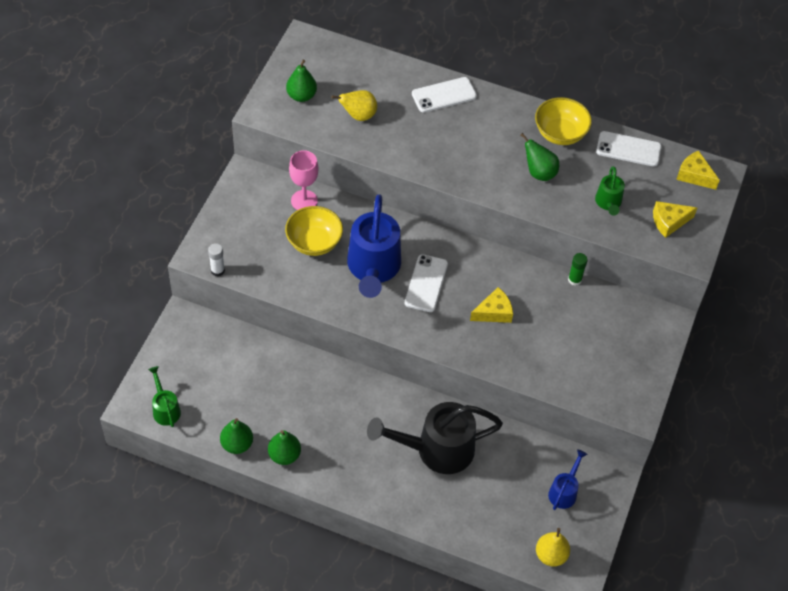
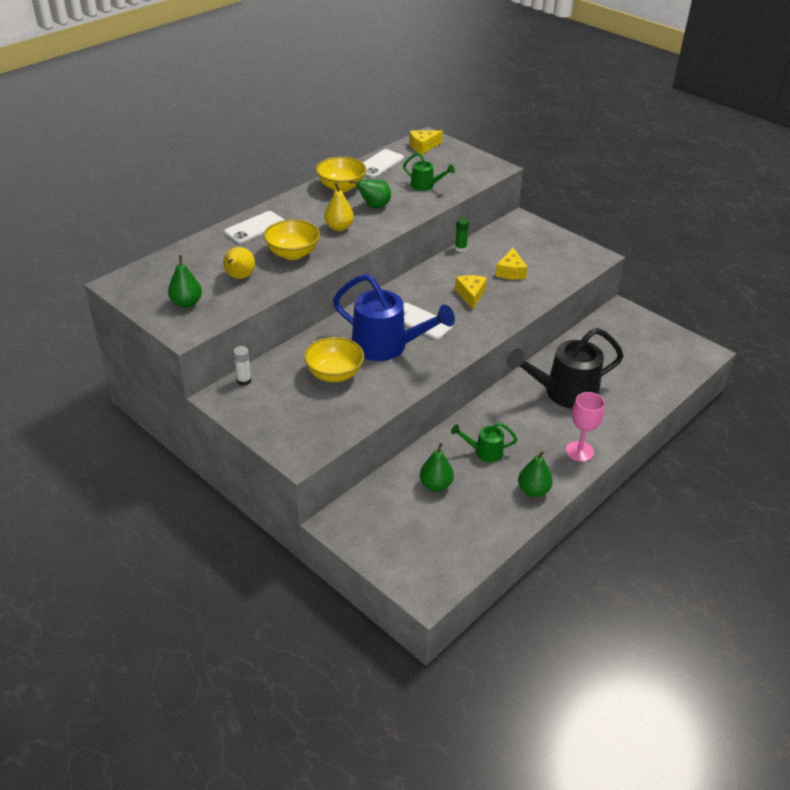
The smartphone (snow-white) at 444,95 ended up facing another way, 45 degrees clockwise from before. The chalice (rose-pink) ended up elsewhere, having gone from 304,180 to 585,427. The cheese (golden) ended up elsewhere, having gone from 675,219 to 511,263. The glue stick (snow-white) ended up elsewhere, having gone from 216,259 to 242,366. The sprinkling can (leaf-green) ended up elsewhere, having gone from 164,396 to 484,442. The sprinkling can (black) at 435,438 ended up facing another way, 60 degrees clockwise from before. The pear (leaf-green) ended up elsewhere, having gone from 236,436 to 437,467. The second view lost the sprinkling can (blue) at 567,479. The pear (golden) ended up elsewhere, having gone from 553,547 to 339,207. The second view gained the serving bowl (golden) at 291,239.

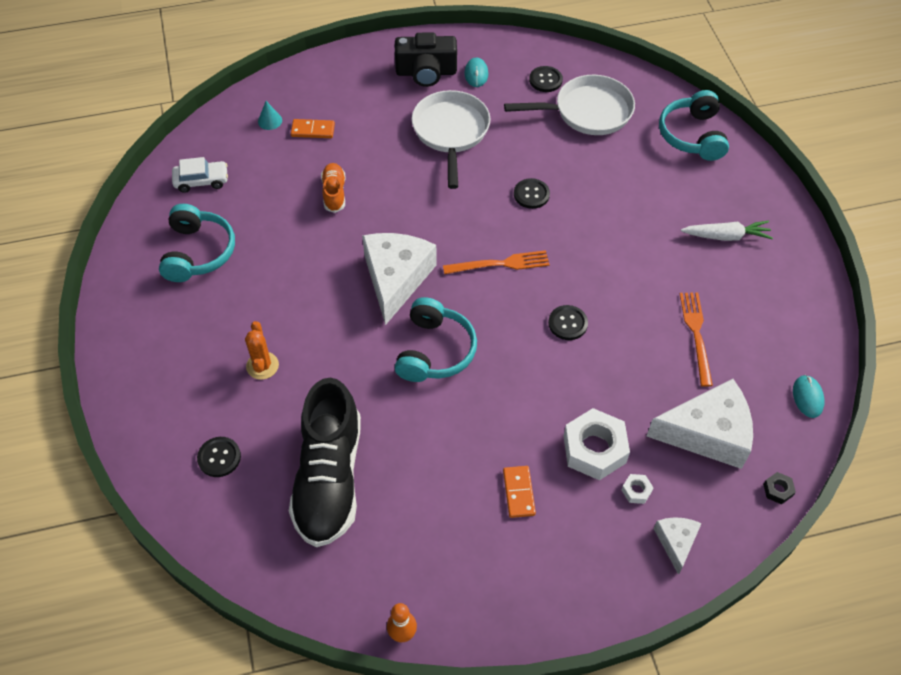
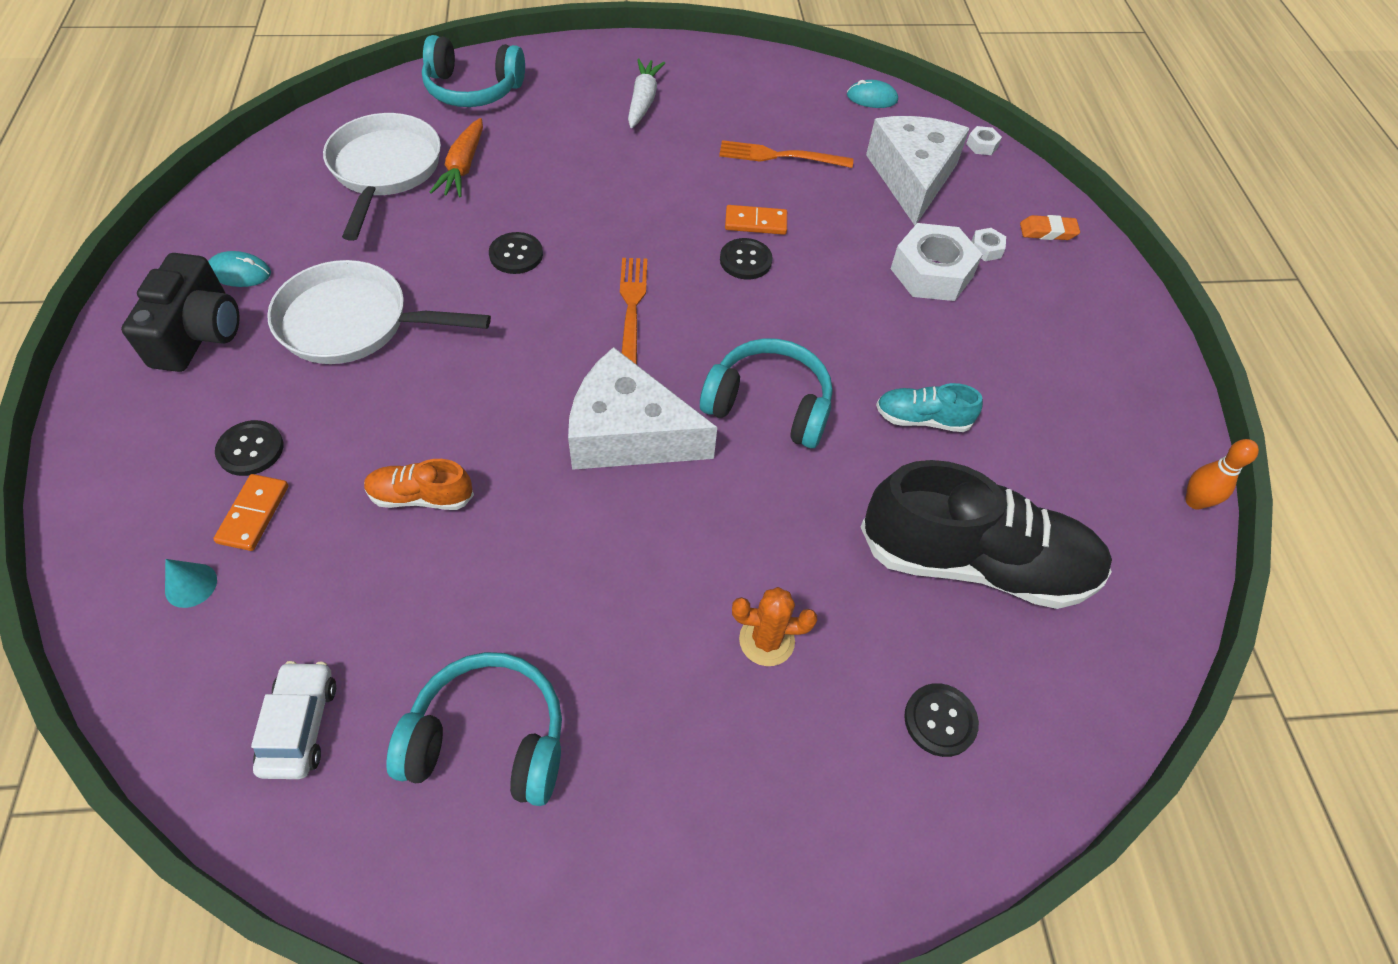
The shirt button (black) ended up elsewhere, having gone from 546,79 to 249,448. The domino piece (orange-coloured) ended up elsewhere, having gone from 519,492 to 756,220. What was the nut (black) at 779,488 turned into the nut (snow-white) at 984,140. Where the cheese (snow-white) stood at 677,546, the eraser (orange-coloured) came to stand at 1050,227. The second view gained the carrot (orange-coloured) at 456,157. The second view gained the lace-up shoe (aqua) at 929,407.

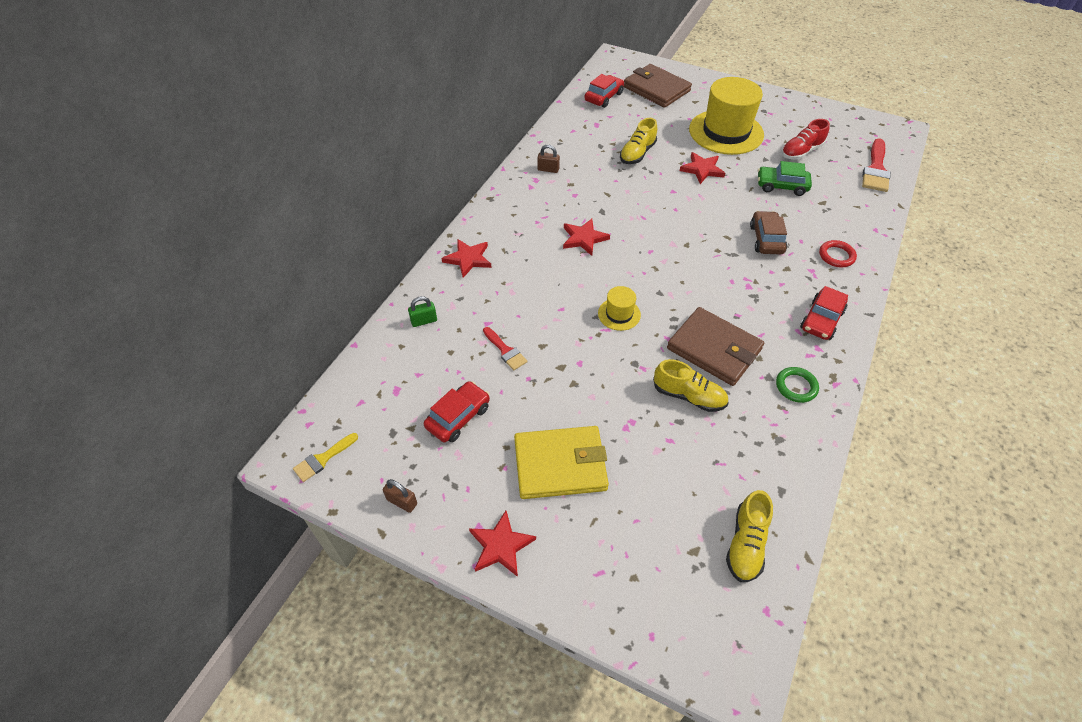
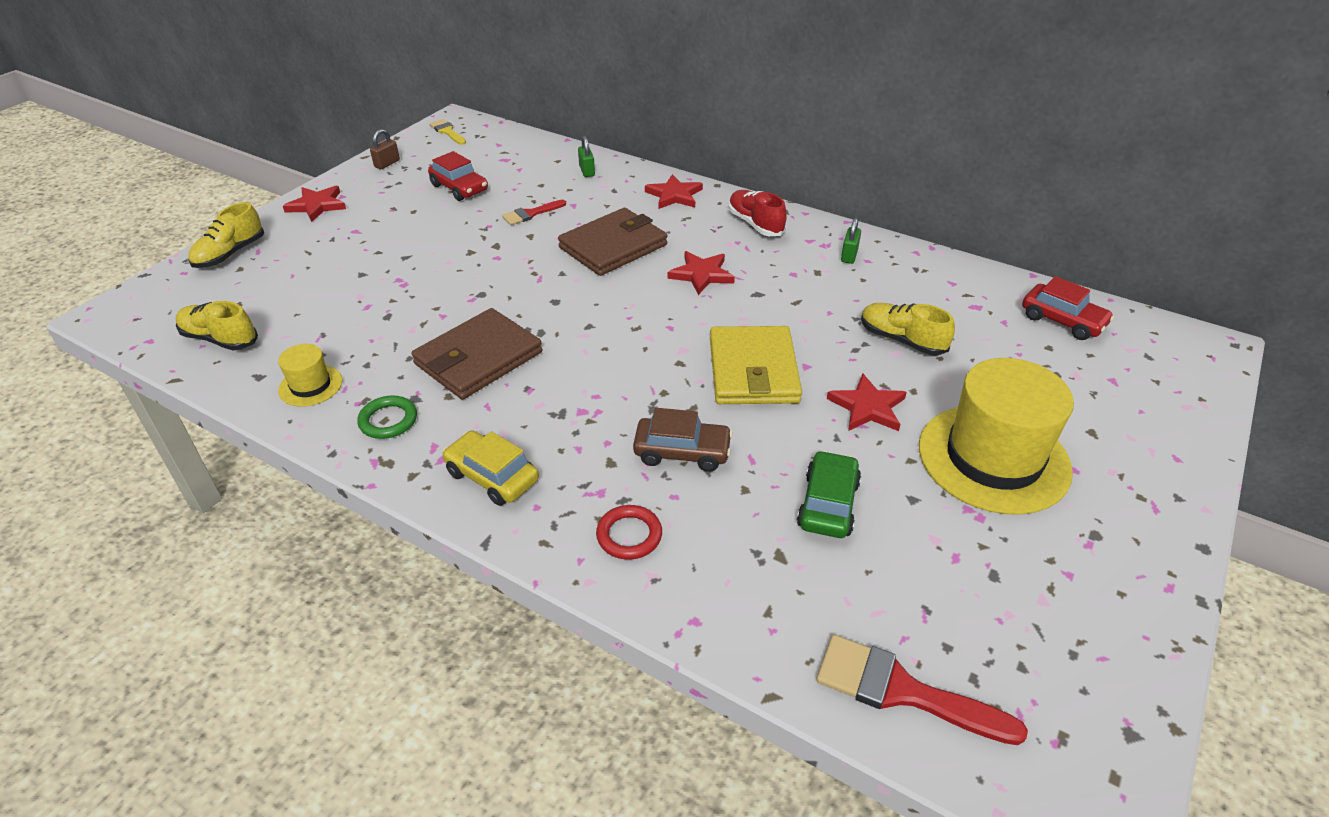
The billfold (dark brown) ended up elsewhere, having gone from 657,86 to 612,242. The lace-up shoe (red) ended up elsewhere, having gone from 806,139 to 757,213. What was the lock (dark brown) at 549,159 turned into the lock (leaf-green) at 851,240. The hat (golden) ended up elsewhere, having gone from 619,308 to 310,375. What was the automobile (red) at 824,313 turned into the automobile (golden) at 490,468. The lace-up shoe (golden) ended up elsewhere, having gone from 690,385 to 226,235. The billfold (golden) ended up elsewhere, having gone from 561,462 to 756,365.

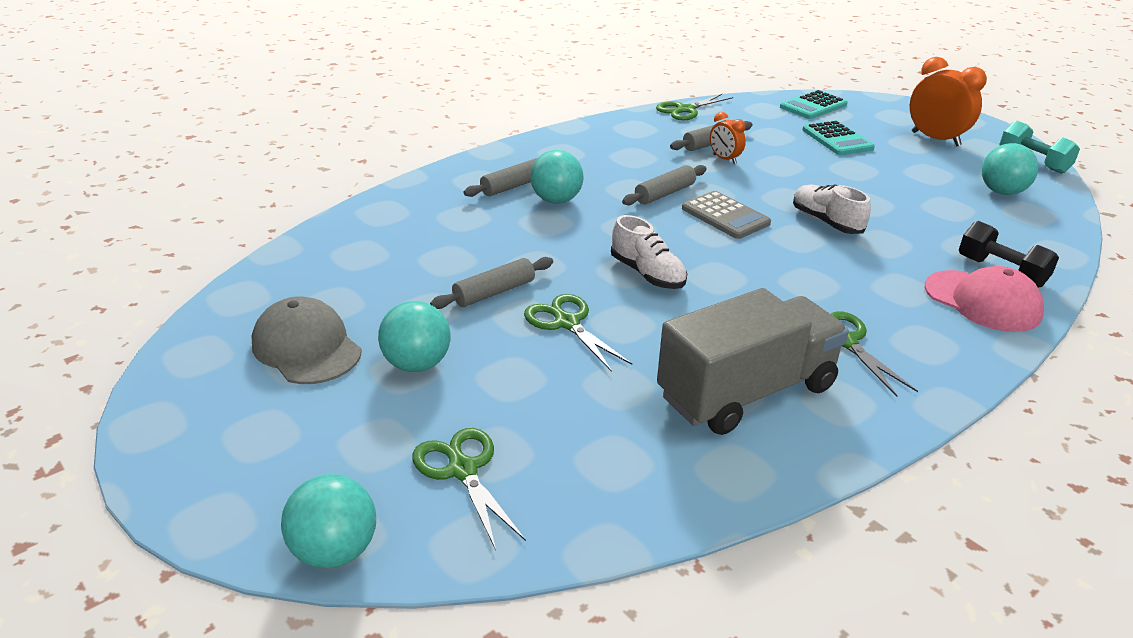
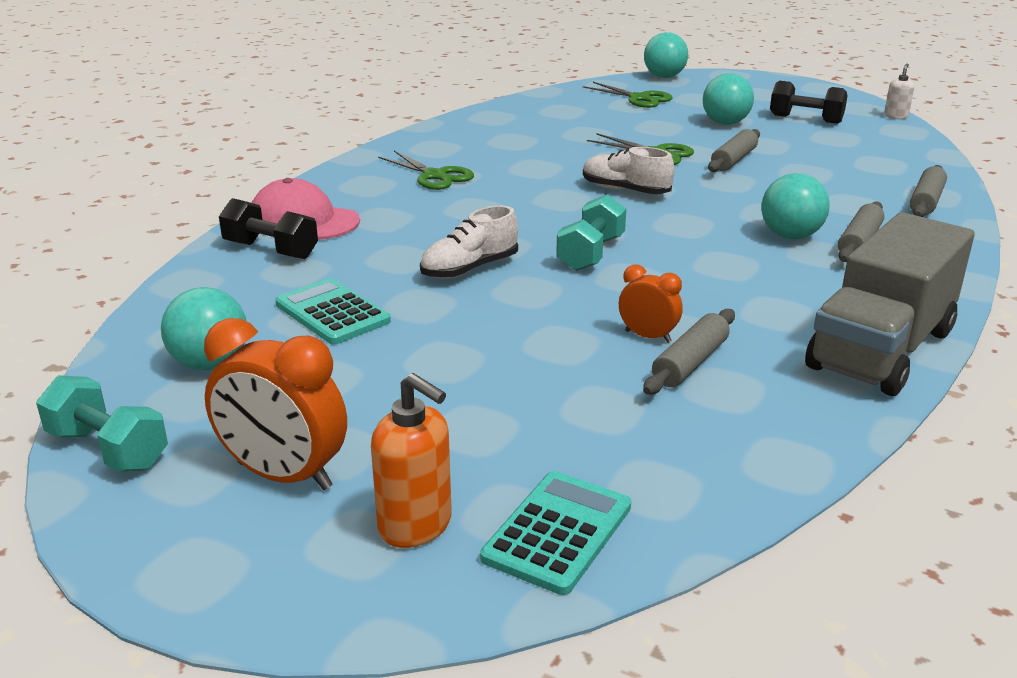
The second view lost the shears (leaf-green) at 694,107. The pocket calculator (aqua) ended up elsewhere, having gone from 838,137 to 333,311. The dough roller (ash-grey) ended up elsewhere, having gone from 664,185 to 928,191. The lace-up shoe (snow-white) at 832,209 ended up facing another way, 105 degrees clockwise from before. Where the pocket calculator (ash-grey) stood at 726,215, the free weight (aqua) came to stand at 591,232. The toy truck (ash-grey) ended up elsewhere, having gone from 753,361 to 890,304. Where the cap (ash-grey) stood at 307,340, the free weight (black) came to stand at 809,102. The second view gained the soap dispenser (snow-white) at 899,91. The second view gained the soap dispenser (orange-coloured) at 411,460.

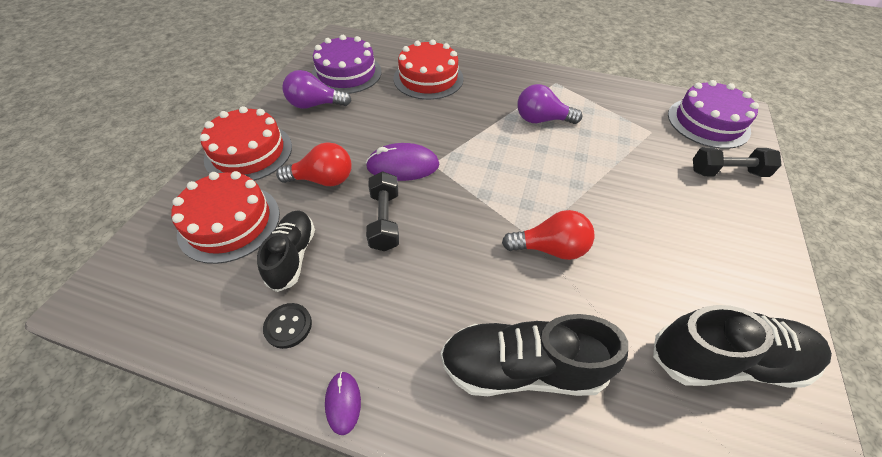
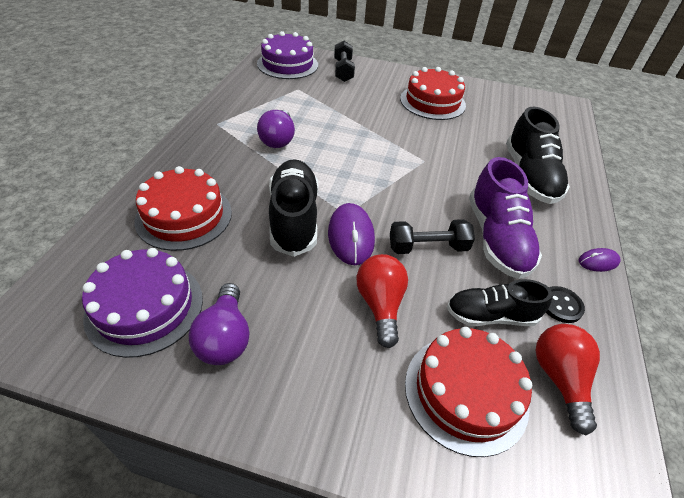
The cake (red) ended up elsewhere, having gone from 246,143 to 433,93. The light bulb (red) ended up elsewhere, having gone from 548,235 to 568,379. The lace-up shoe (black) ended up elsewhere, having gone from 742,346 to 293,208. The second view gained the lace-up shoe (purple) at 505,218.

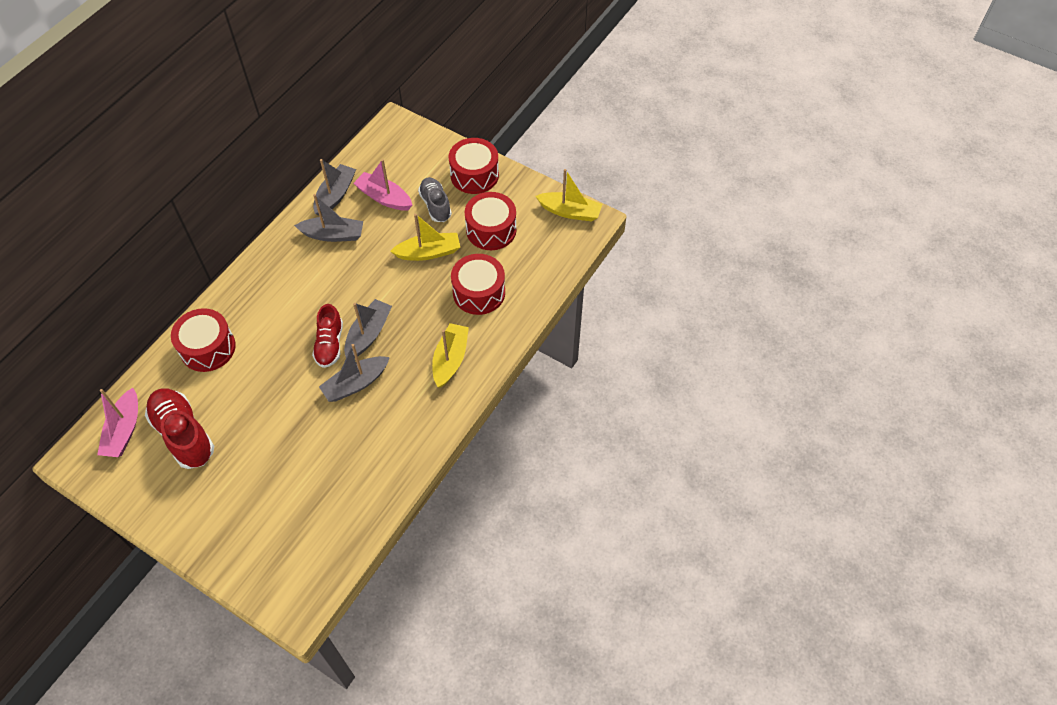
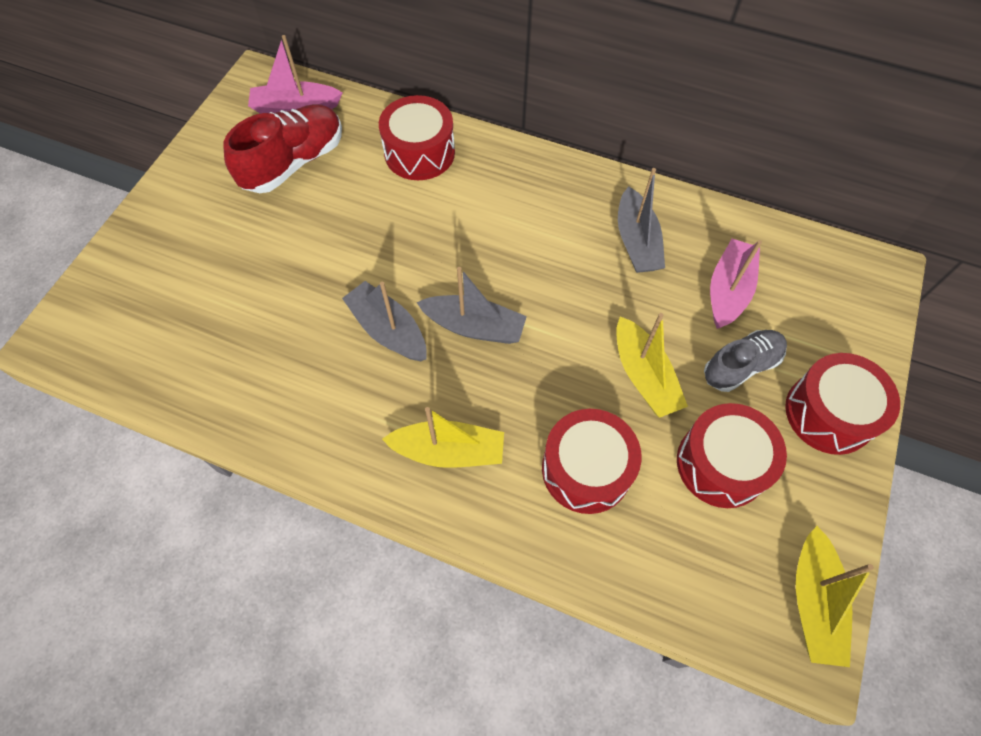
The second view lost the sailboat (ash-grey) at 334,187. The second view lost the lace-up shoe (red) at 327,336.

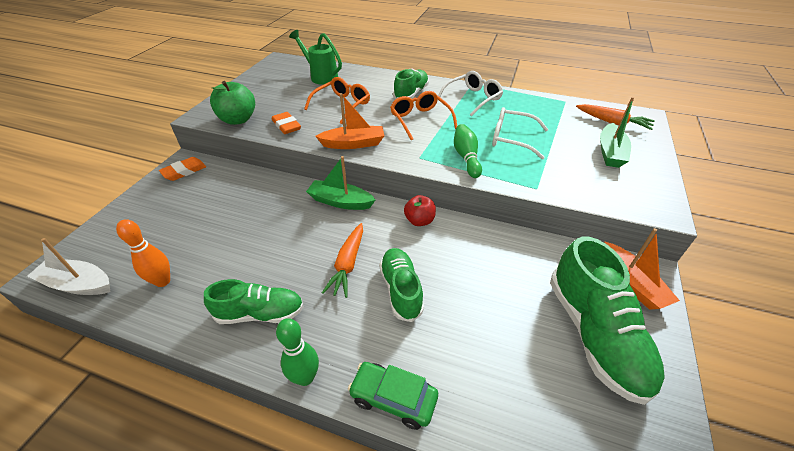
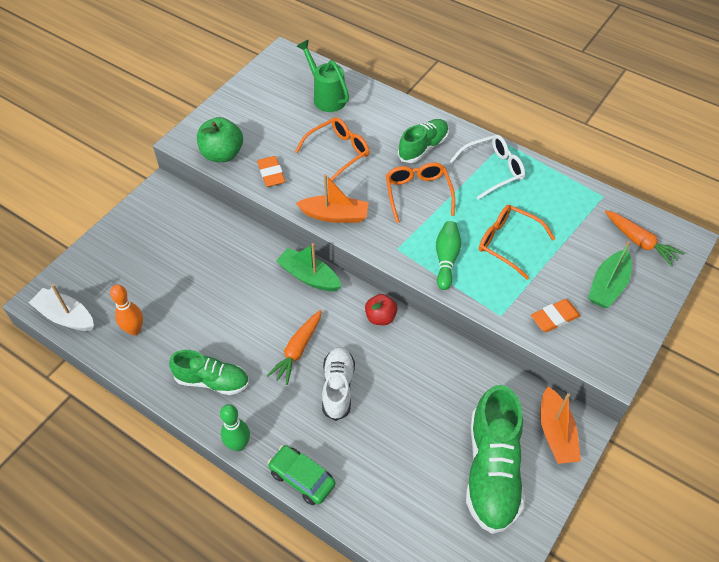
What was the glasses (snow-white) at 520,133 turned into the glasses (orange-coloured) at 517,242. The eraser (orange-coloured) ended up elsewhere, having gone from 182,169 to 556,315. What was the lace-up shoe (leaf-green) at 401,285 turned into the lace-up shoe (snow-white) at 338,384.

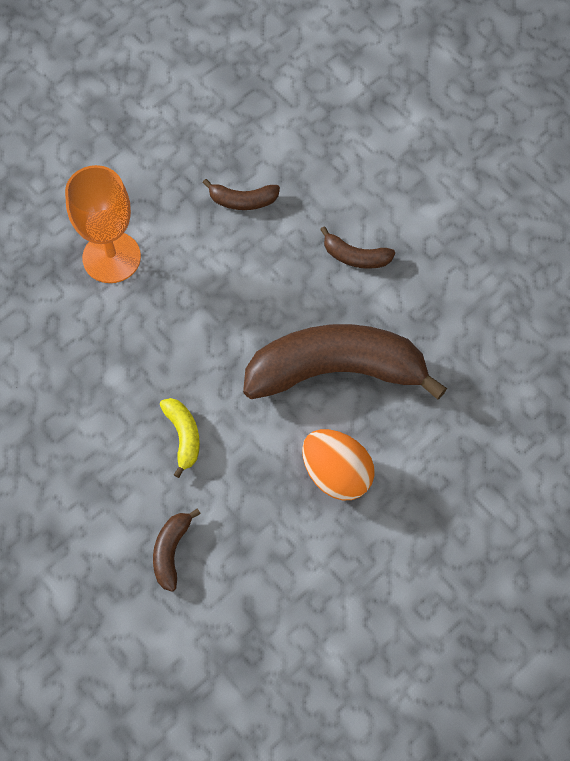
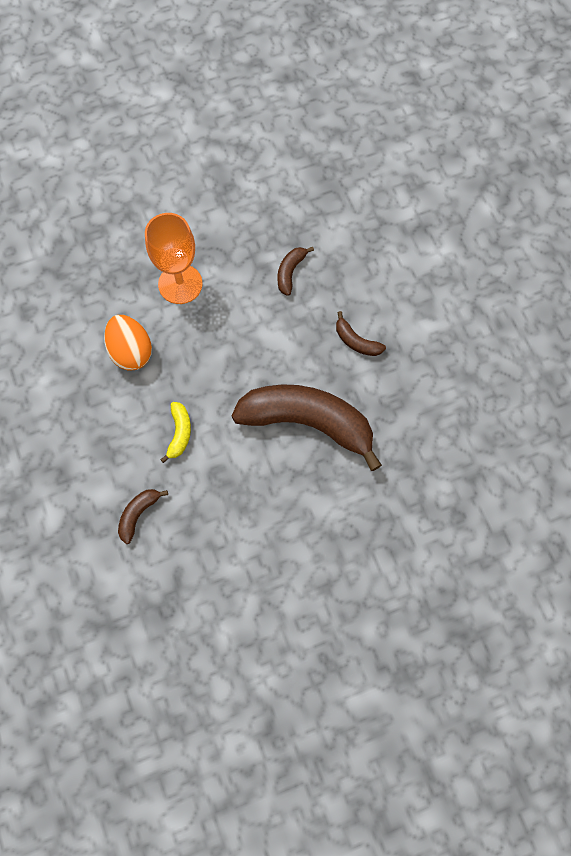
The banana fruit (dark brown) at 241,194 ended up facing another way, 90 degrees clockwise from before. The egg (orange-coloured) ended up elsewhere, having gone from 338,464 to 128,343.

